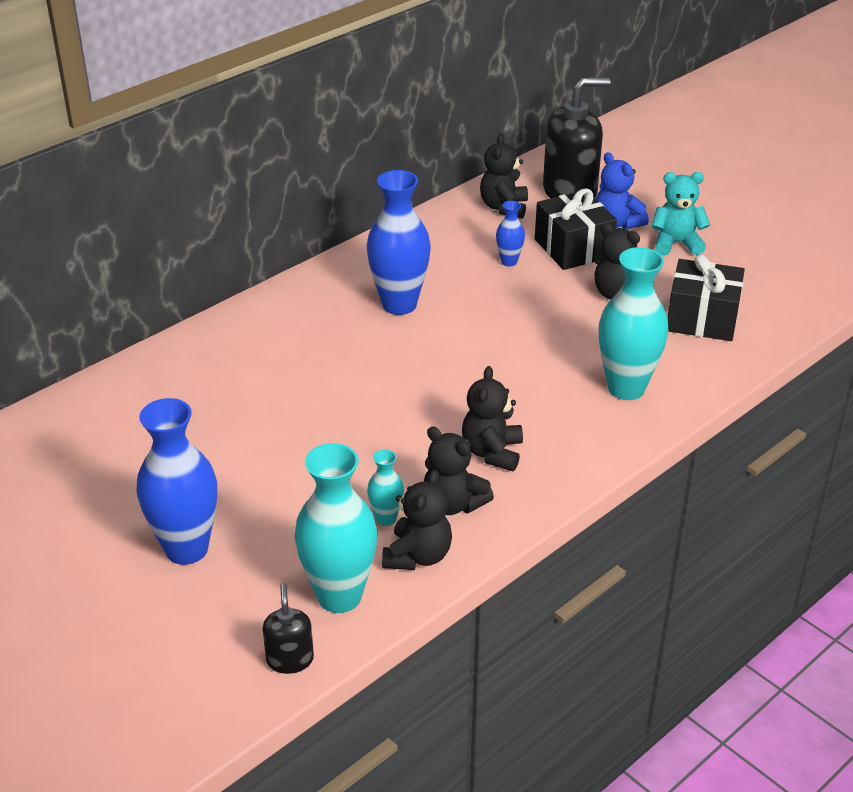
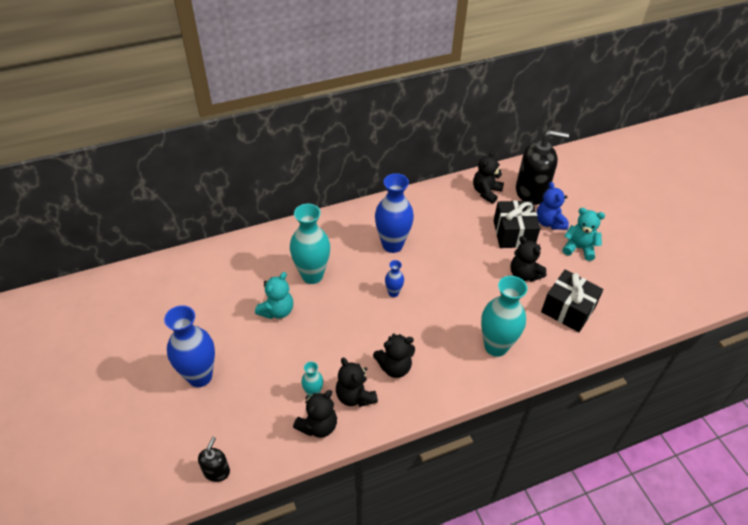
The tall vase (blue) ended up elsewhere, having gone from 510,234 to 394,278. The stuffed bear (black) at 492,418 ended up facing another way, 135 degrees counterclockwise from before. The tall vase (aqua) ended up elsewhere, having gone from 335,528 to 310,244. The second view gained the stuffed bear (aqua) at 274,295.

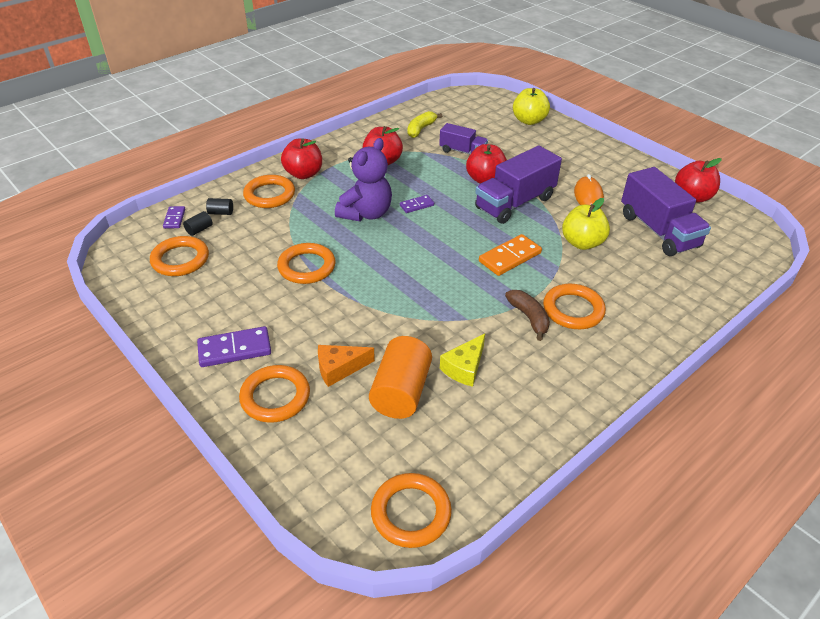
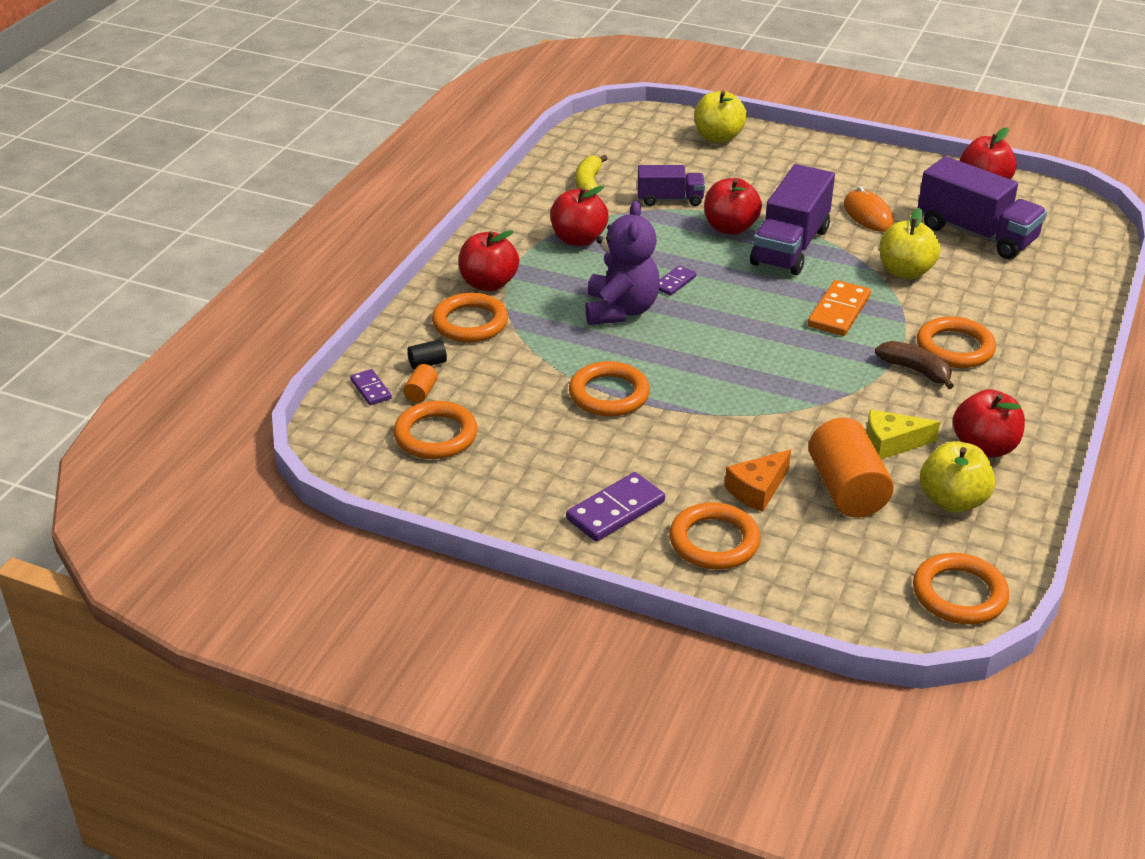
What was the solid cylinder (black) at 198,223 turned into the solid cylinder (orange-coloured) at 420,383. The cheese (golden) at 462,360 ended up facing another way, 75 degrees clockwise from before. The second view gained the apple fruit (red) at 989,423. The second view gained the apple fruit (golden) at 957,477.

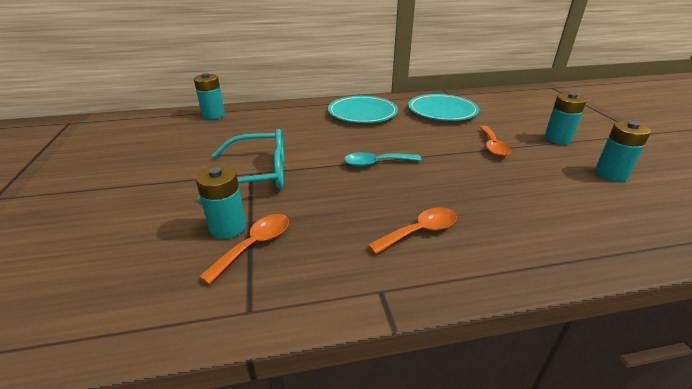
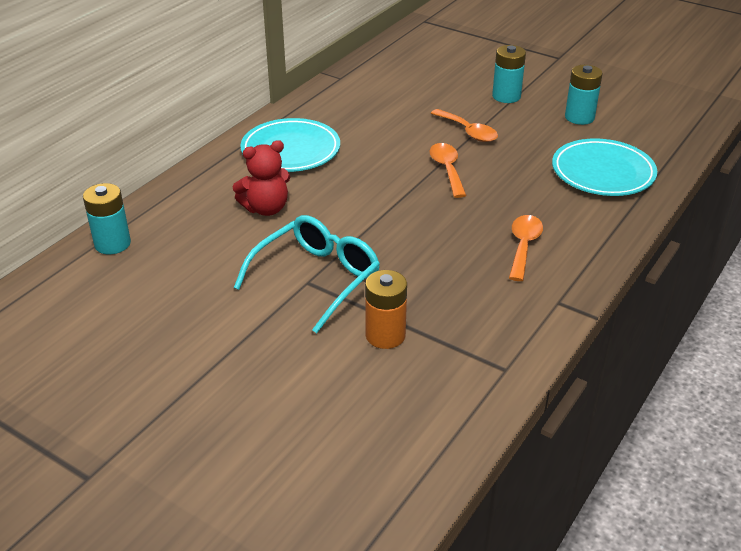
The plate (aqua) ended up elsewhere, having gone from 443,107 to 604,167. The second view lost the teaspoon (aqua) at 382,159. What was the battery (aqua) at 221,202 turned into the battery (orange-coloured) at 386,309. The teaspoon (orange-coloured) ended up elsewhere, having gone from 244,249 to 448,170. The second view gained the stuffed bear (red) at 261,178.

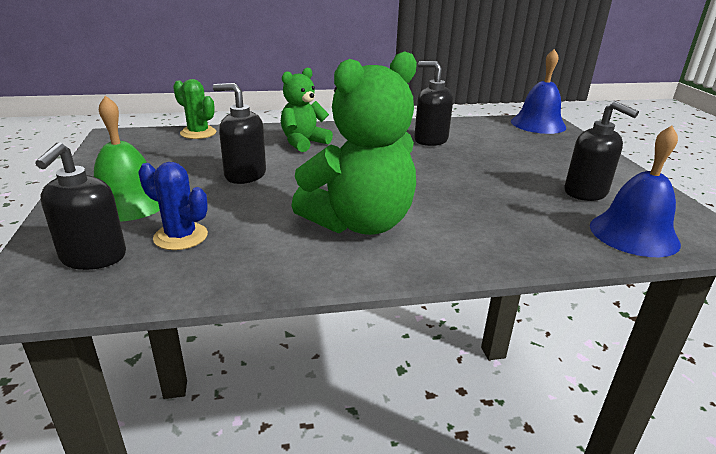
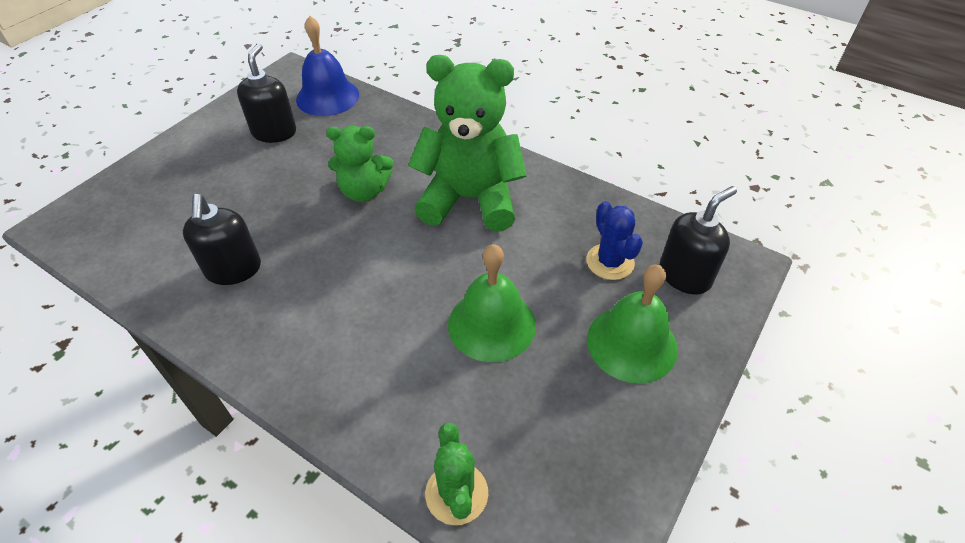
The second view lost the hand bell (blue) at 538,91. The stuffed bear (leaf-green) ended up elsewhere, having gone from 307,109 to 359,164. Where the soap dispenser (black) stood at 239,133, the hand bell (leaf-green) came to stand at 492,303.

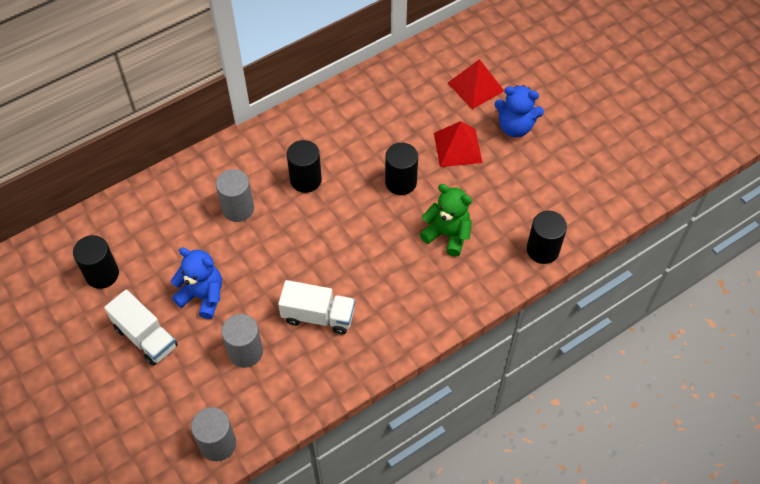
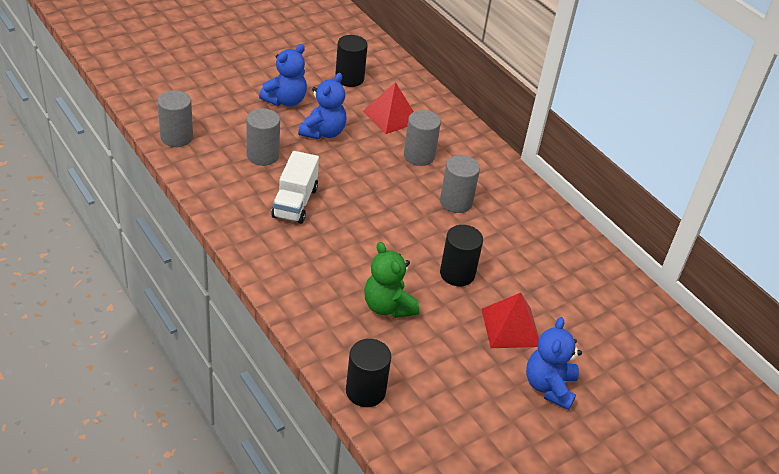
The pyramid shape (red) ended up elsewhere, having gone from 476,84 to 388,108. What was the solid cylinder (black) at 304,166 turned into the solid cylinder (ash-grey) at 460,184. The stuffed bear (leaf-green) at 446,220 ended up facing another way, 120 degrees clockwise from before. Where the toy truck (snow-white) stood at 141,328, the stuffed bear (blue) came to stand at 283,75.

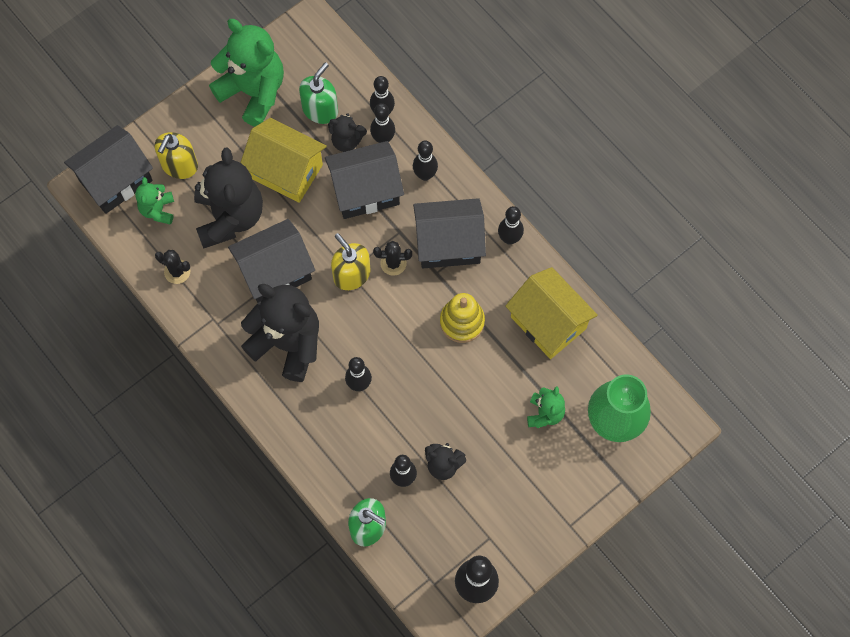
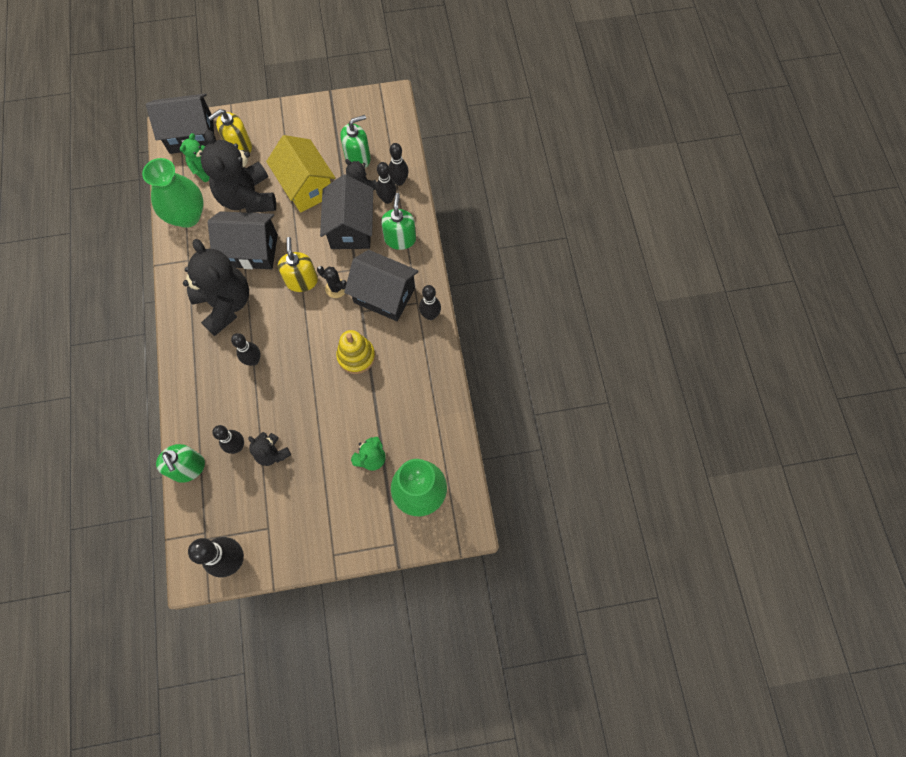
The second view lost the stuffed bear (leaf-green) at 246,73. The cottage (black) at 364,180 ended up facing another way, 75 degrees clockwise from before. Where the skittle (black) stood at 425,161, the soap dispenser (leaf-green) came to stand at 398,221. The stuffed bear (black) at 228,198 ended up facing another way, 135 degrees clockwise from before. Where the saguaro cactus (black) stood at 172,267, the tall vase (leaf-green) came to stand at 173,193. The second view lost the cottage (golden) at 551,313.

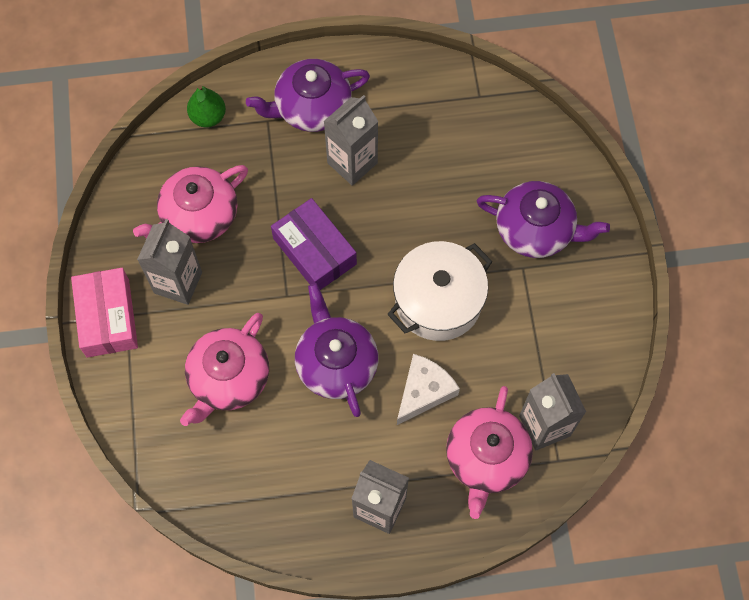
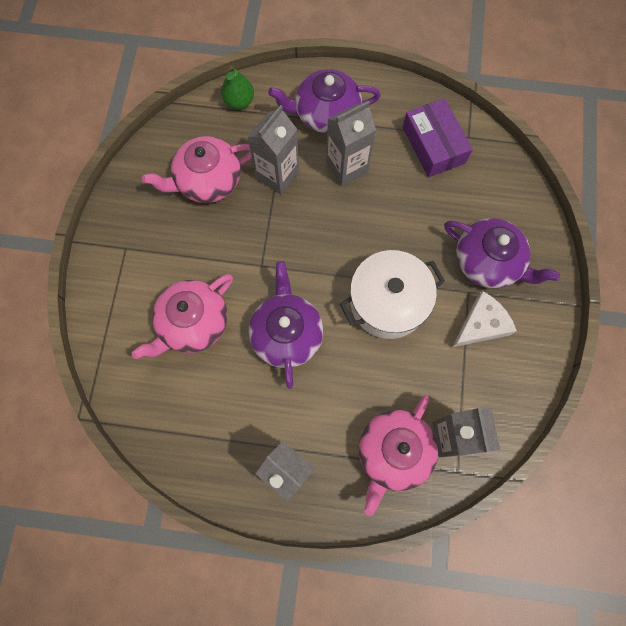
The package (purple) ended up elsewhere, having gone from 314,244 to 438,137. The milk carton (ash-grey) ended up elsewhere, having gone from 169,262 to 273,149. The second view lost the package (rose-pink) at 104,313. The cheese (snow-white) ended up elsewhere, having gone from 428,389 to 484,319.

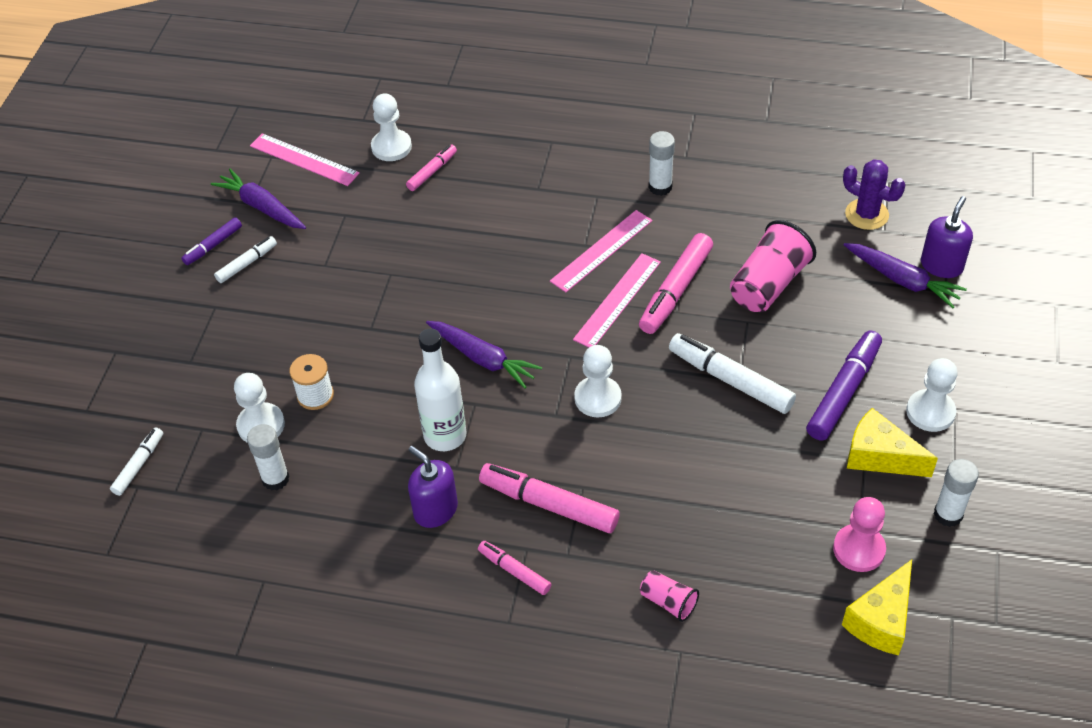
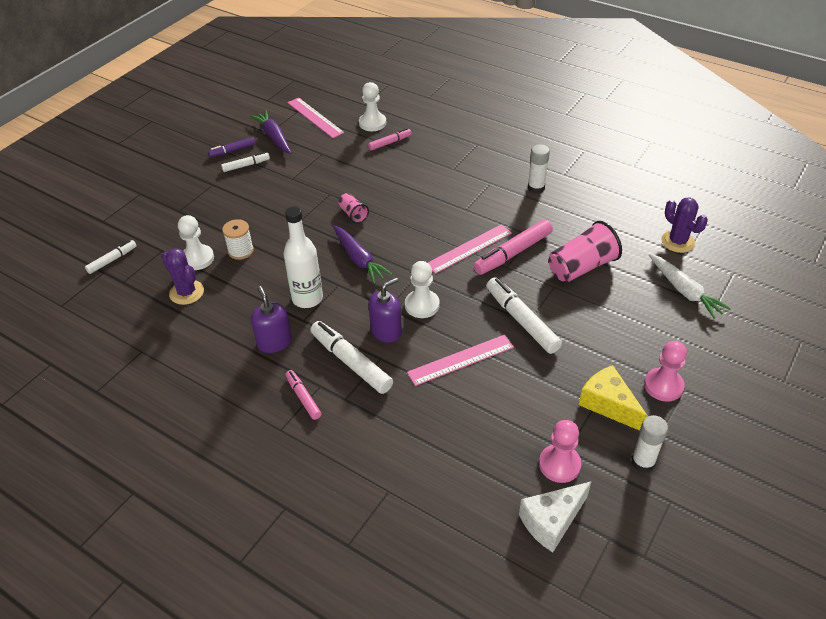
The soap dispenser (purple) ended up elsewhere, having gone from 947,237 to 385,310. The ruler (rose-pink) ended up elsewhere, having gone from 601,251 to 460,360. What was the carrot (purple) at 905,275 turned into the carrot (snow-white) at 690,286. The second view lost the marker pen (purple) at 844,385. What was the game pawn (snow-white) at 932,395 turned into the game pawn (rose-pink) at 665,371. Where the glue stick (snow-white) stood at 268,457, the saguaro cactus (purple) came to stand at 183,276. What was the marker pen (rose-pink) at 549,498 turned into the marker pen (snow-white) at 351,357. What was the cheese (golden) at 877,607 turned into the cheese (snow-white) at 555,517. The cup (rose-pink) ended up elsewhere, having gone from 669,596 to 353,208.

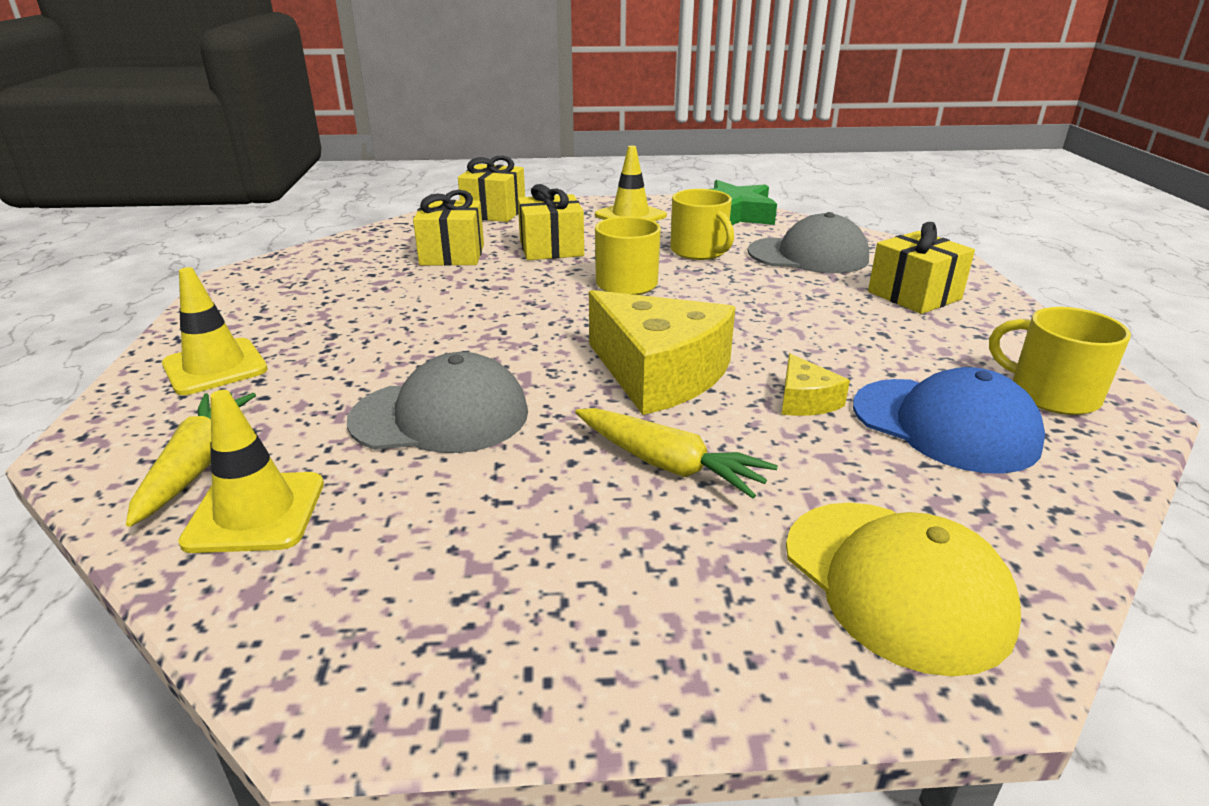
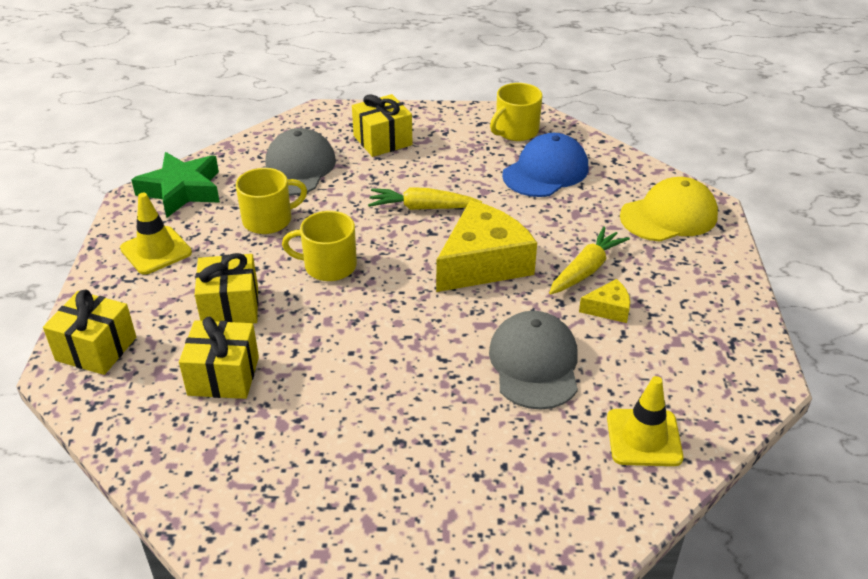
The second view lost the safety cone (golden) at 215,331. The cheese (golden) ended up elsewhere, having gone from 816,385 to 604,301. The carrot (golden) ended up elsewhere, having gone from 191,460 to 425,198.

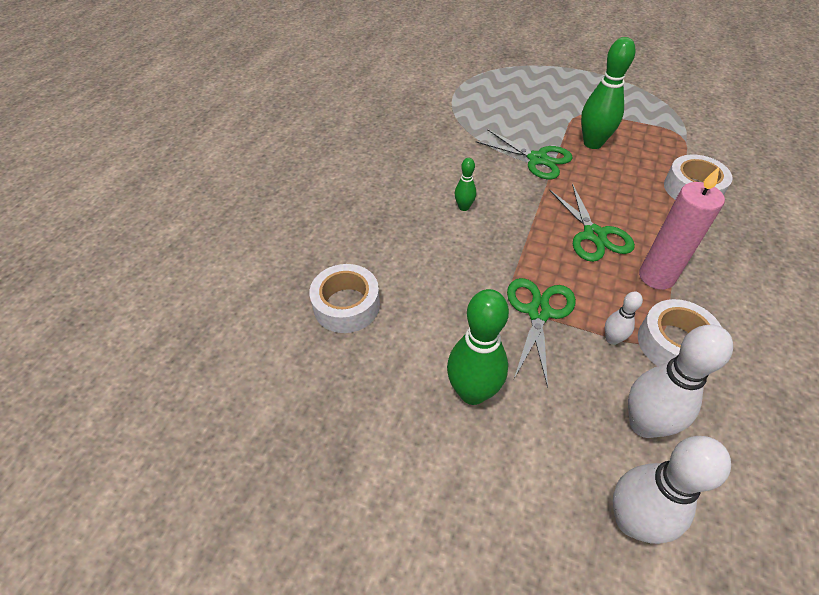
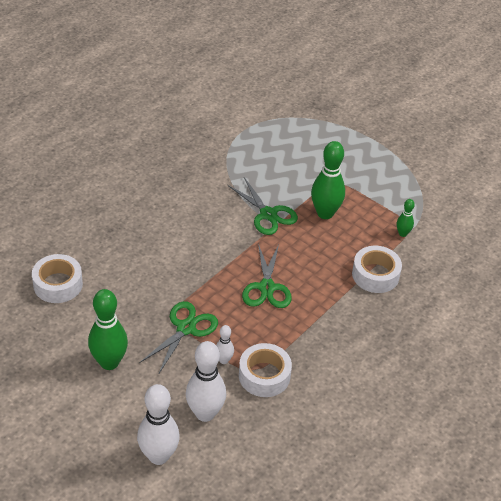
The skittle (leaf-green) ended up elsewhere, having gone from 465,184 to 406,218. The second view lost the wax candle (rose-pink) at 682,228.

